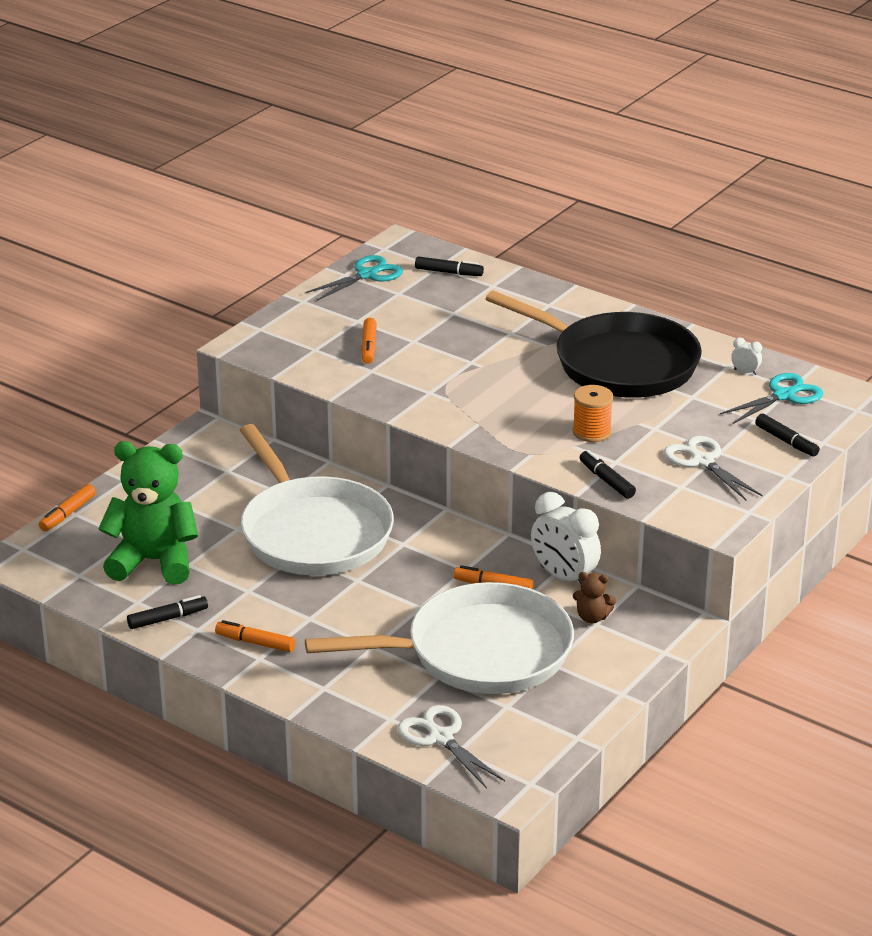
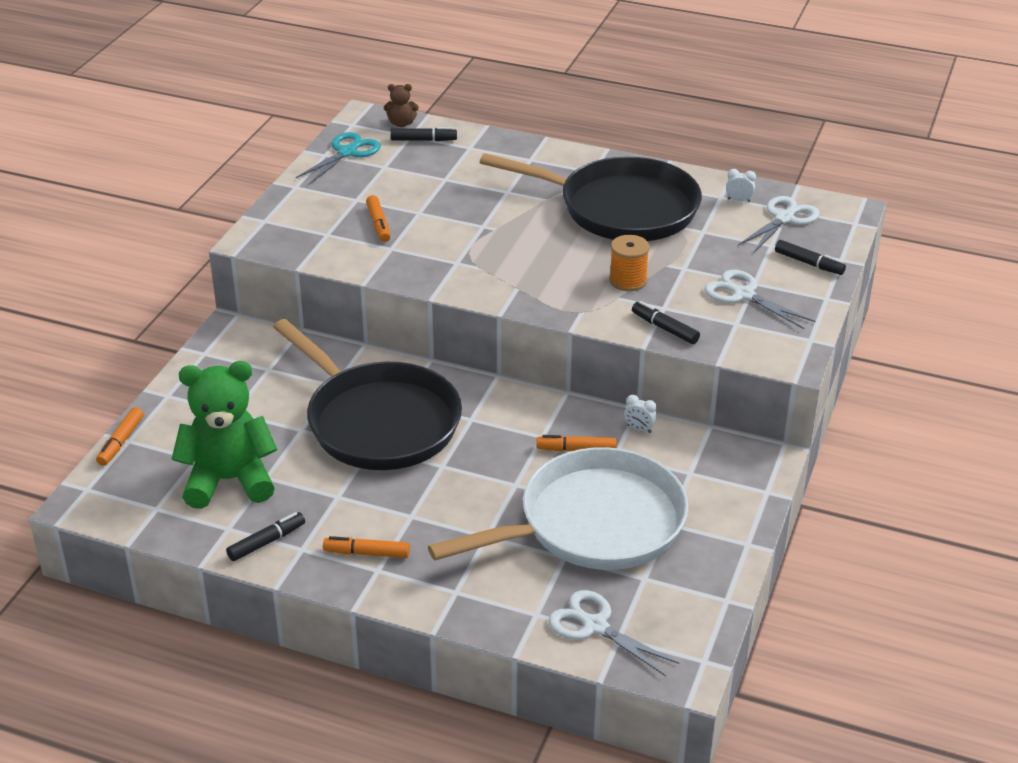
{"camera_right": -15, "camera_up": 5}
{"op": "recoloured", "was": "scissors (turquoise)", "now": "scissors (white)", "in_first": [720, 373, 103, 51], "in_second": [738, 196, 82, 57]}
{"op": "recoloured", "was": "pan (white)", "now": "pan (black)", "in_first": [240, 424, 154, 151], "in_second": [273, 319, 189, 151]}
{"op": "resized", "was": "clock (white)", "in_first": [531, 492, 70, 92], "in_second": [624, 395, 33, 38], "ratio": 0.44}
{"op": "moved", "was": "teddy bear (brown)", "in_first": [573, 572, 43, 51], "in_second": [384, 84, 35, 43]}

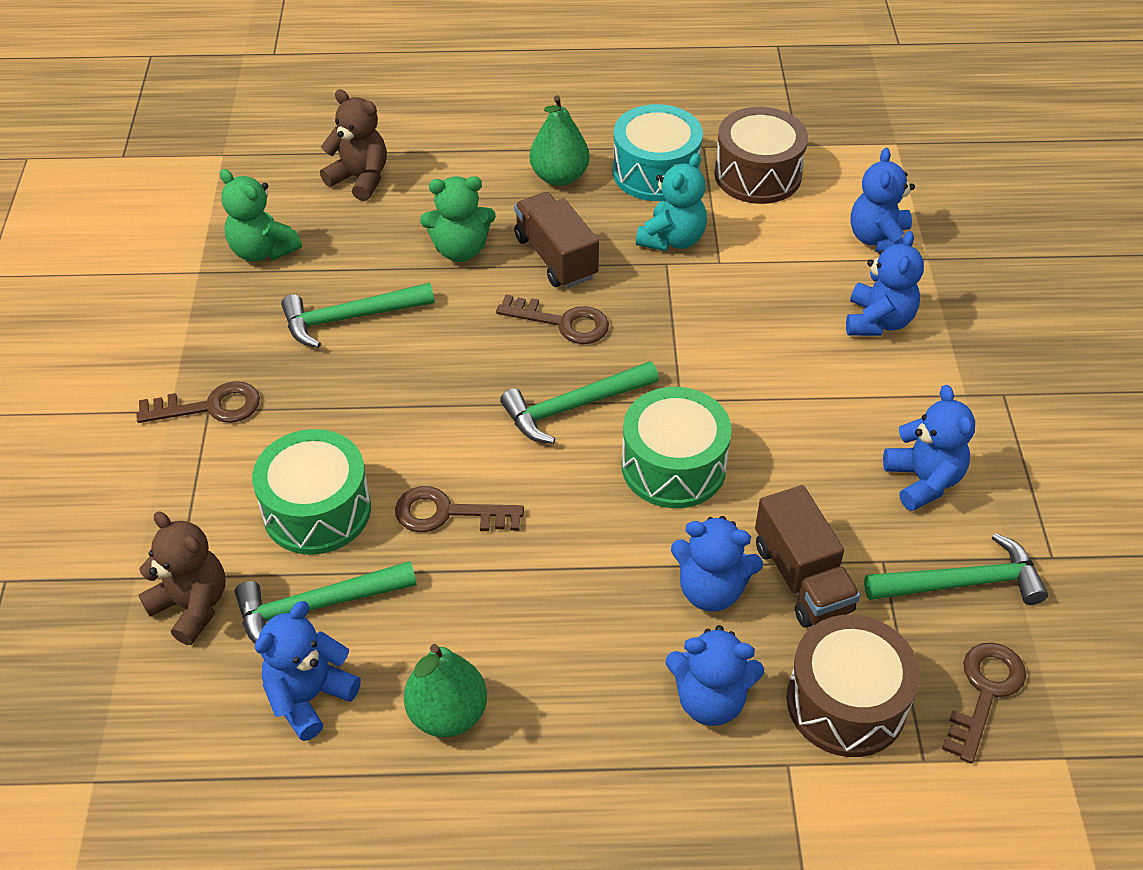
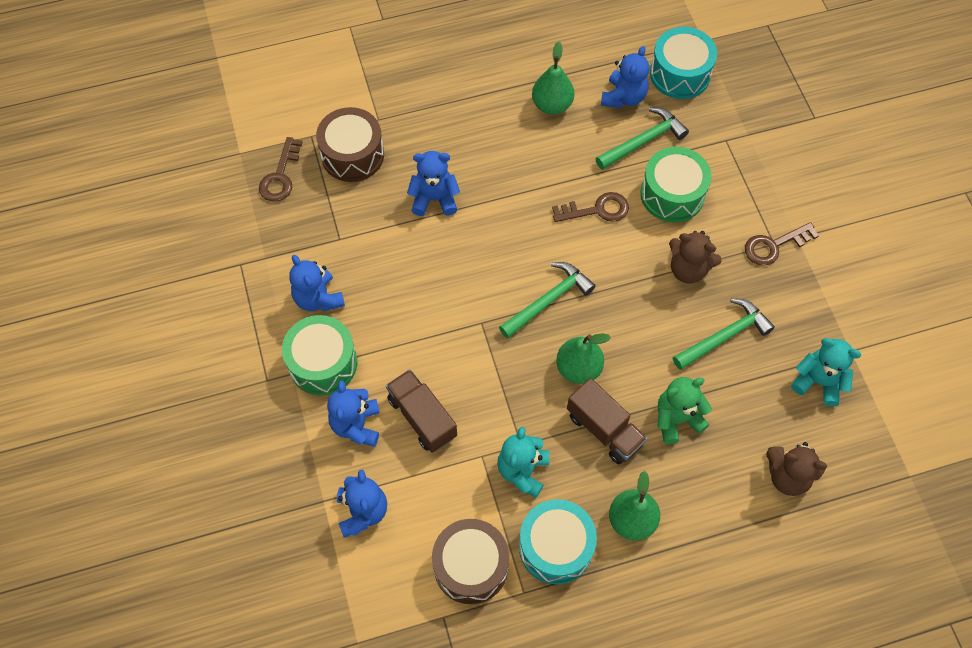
{"camera_right": 165, "camera_up": 15}
{"op": "recoloured", "was": "teddy bear (green)", "now": "teddy bear (turquoise)", "in_first": [220, 169, 82, 93], "in_second": [791, 338, 70, 69]}
{"op": "replaced", "was": "key (brown)", "now": "pear (green)", "in_first": [496, 295, 113, 49], "in_second": [556, 333, 55, 51]}
{"op": "moved", "was": "drum (green)", "in_first": [622, 387, 110, 121], "in_second": [282, 315, 75, 80]}
{"op": "moved", "was": "truck (brown)", "in_first": [755, 485, 105, 143], "in_second": [386, 369, 71, 84]}
{"op": "moved", "was": "teddy bear (brown)", "in_first": [139, 512, 86, 133], "in_second": [669, 231, 53, 52]}
{"op": "removed", "was": "hammer (green)", "in_first": [864, 533, 184, 72]}
{"op": "removed", "was": "teddy bear (blue)", "in_first": [665, 625, 99, 101]}
{"op": "added", "now": "drum (turquoise)", "in_second": [650, 27, 67, 72]}

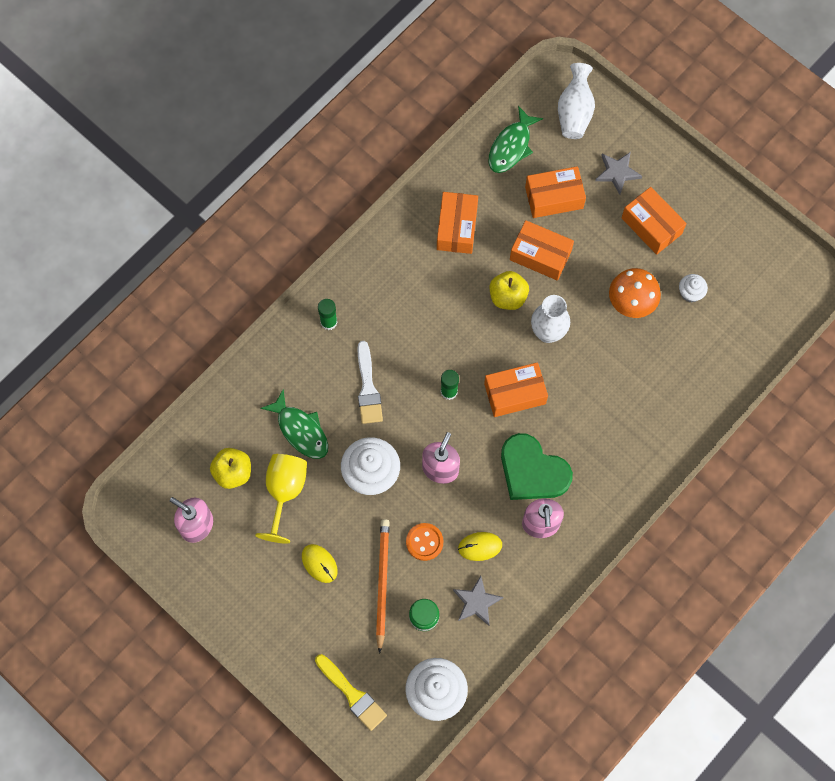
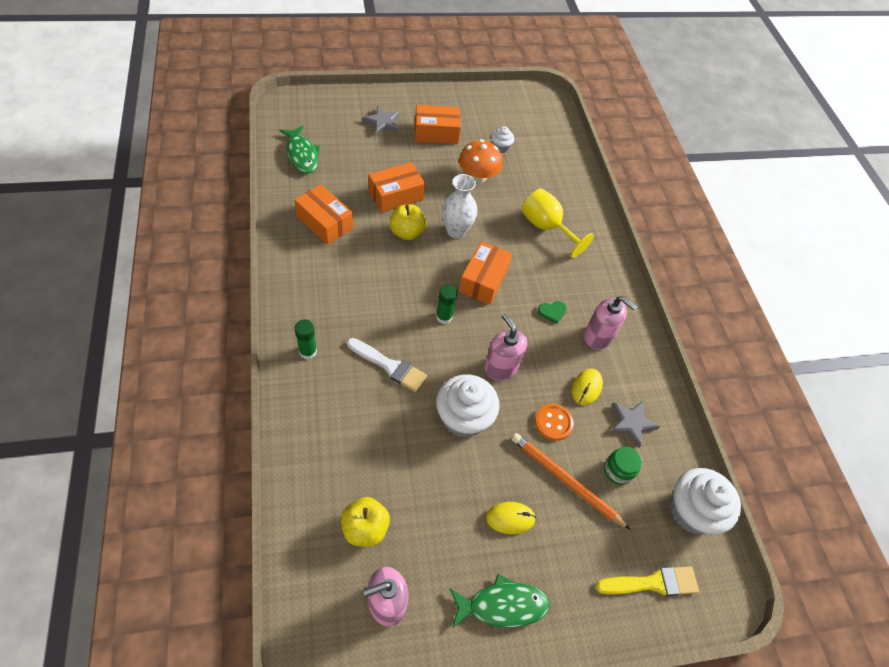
{"camera_right": -60, "camera_up": -15}
{"op": "removed", "was": "vase (white)", "in_first": [558, 63, 37, 76]}
{"op": "removed", "was": "box (orange)", "in_first": [525, 166, 61, 52]}
{"op": "moved", "was": "fish (green)", "in_first": [260, 389, 68, 70], "in_second": [450, 574, 100, 54]}
{"op": "resized", "was": "heart (green)", "in_first": [501, 433, 72, 67], "in_second": [538, 301, 29, 23], "ratio": 0.4}
{"op": "moved", "was": "goblet (yellow)", "in_first": [255, 454, 52, 90], "in_second": [522, 188, 72, 70]}

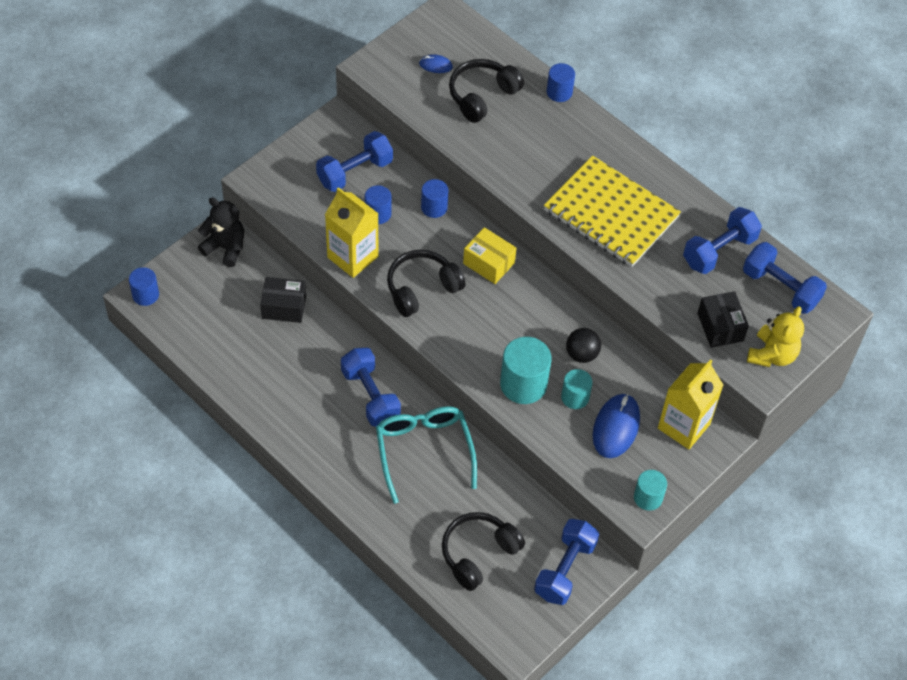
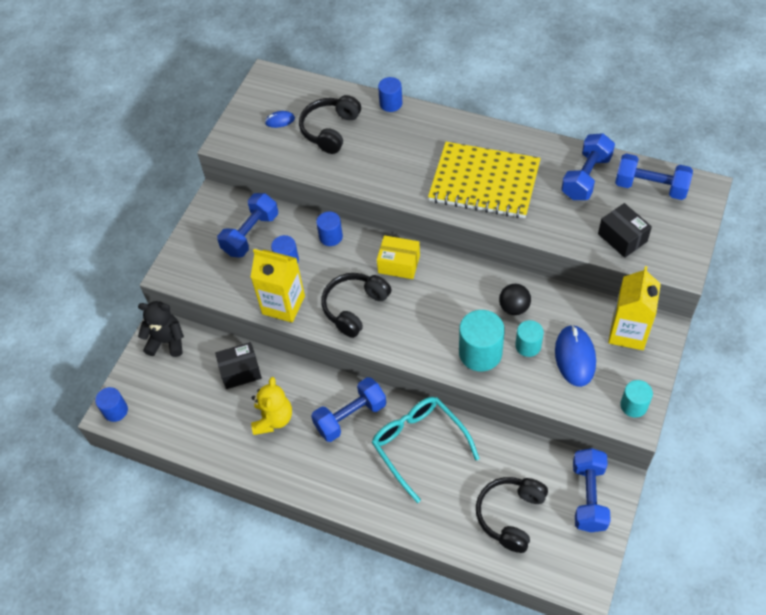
{"camera_right": -15, "camera_up": 0}
{"op": "moved", "was": "teddy bear (yellow)", "in_first": [747, 306, 57, 61], "in_second": [251, 377, 41, 58]}
{"op": "turned", "was": "dumbbell (blue)", "in_first": [341, 348, 60, 79], "in_second": [311, 377, 75, 65], "clockwise": -75}

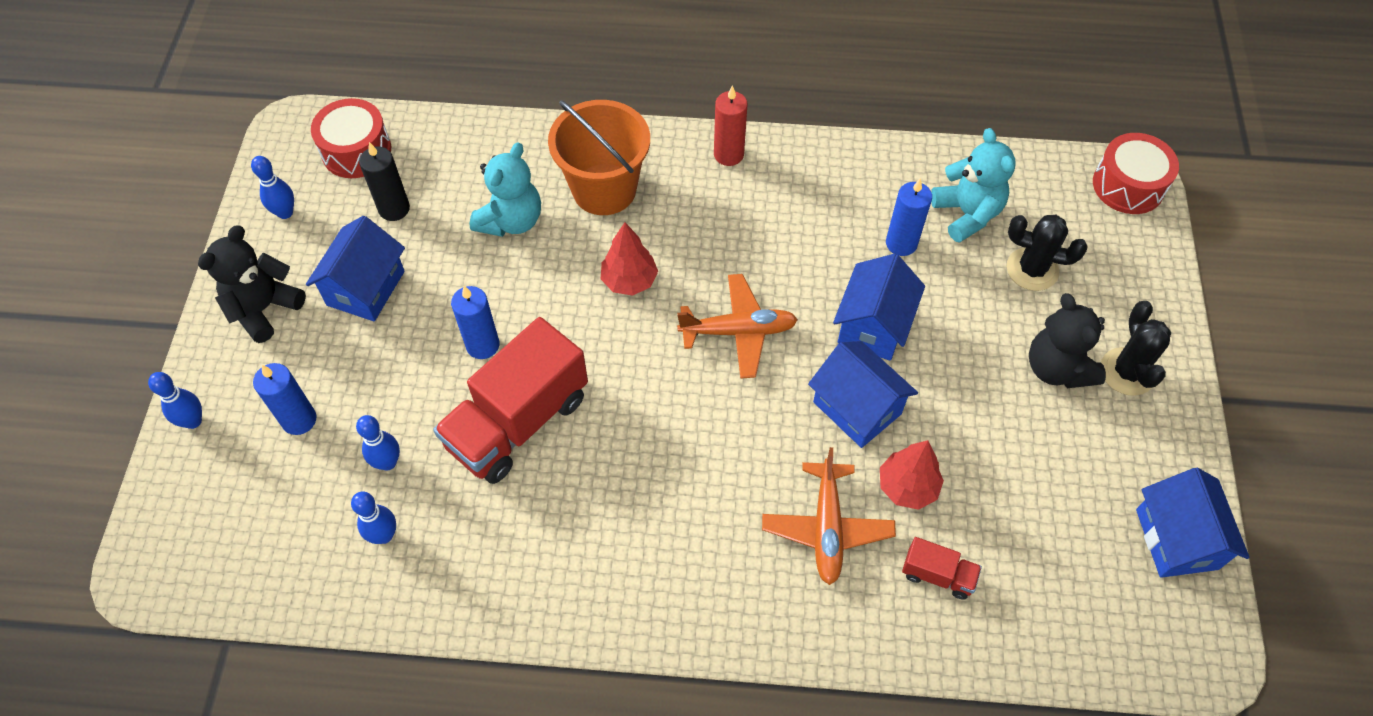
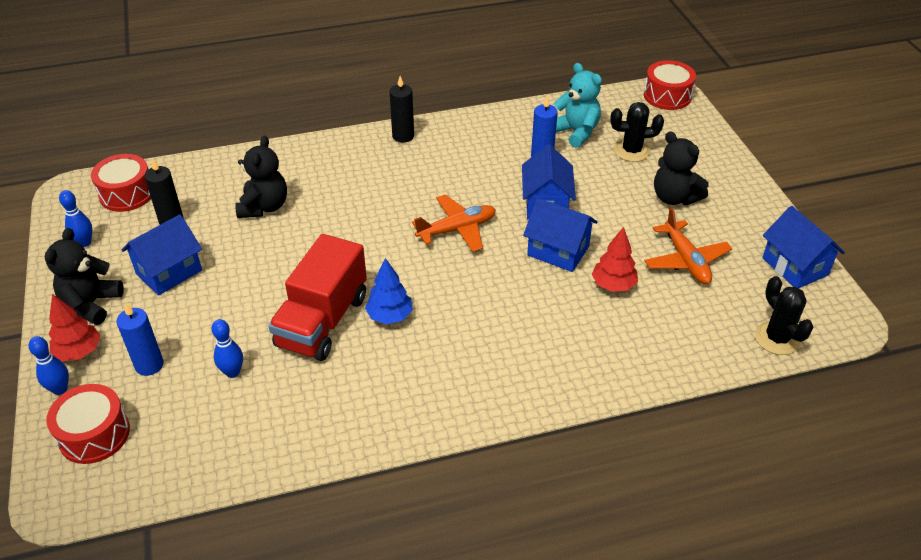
{"camera_right": -20, "camera_up": -15}
{"op": "recoloured", "was": "candle (red)", "now": "candle (black)", "in_first": [714, 85, 34, 81], "in_second": [389, 76, 25, 67]}
{"op": "removed", "was": "bucket (orange)", "in_first": [548, 100, 102, 115]}
{"op": "recoloured", "was": "teddy bear (turquoise)", "now": "teddy bear (black)", "in_first": [469, 142, 72, 95], "in_second": [235, 136, 52, 82]}
{"op": "turned", "was": "house (blue)", "in_first": [306, 216, 99, 105], "in_second": [122, 214, 80, 81], "clockwise": 45}
{"op": "moved", "was": "tree (red)", "in_first": [601, 223, 57, 73], "in_second": [48, 294, 52, 67]}
{"op": "removed", "was": "candle (blue)", "in_first": [451, 286, 49, 73]}
{"op": "moved", "was": "cactus (black)", "in_first": [1101, 301, 70, 95], "in_second": [755, 276, 58, 79]}
{"op": "moved", "was": "plane (orange)", "in_first": [762, 447, 134, 138], "in_second": [644, 207, 88, 77]}
{"op": "removed", "was": "bowling pin (blue)", "in_first": [351, 492, 45, 52]}
{"op": "removed", "was": "truck (red)", "in_first": [902, 537, 80, 63]}
{"op": "added", "now": "tree (blue)", "in_second": [365, 258, 48, 66]}
{"op": "added", "now": "drum (red)", "in_second": [46, 384, 84, 80]}

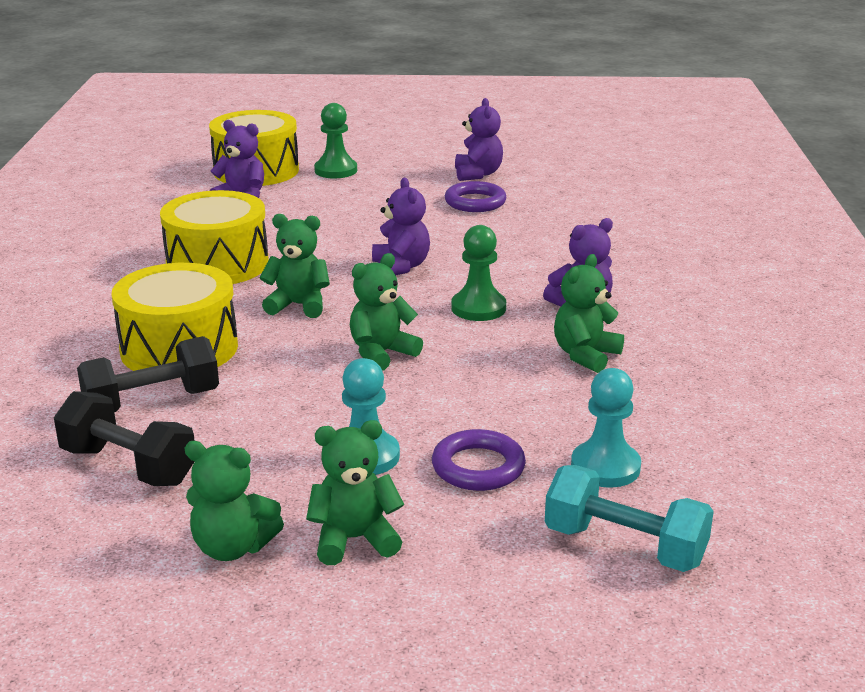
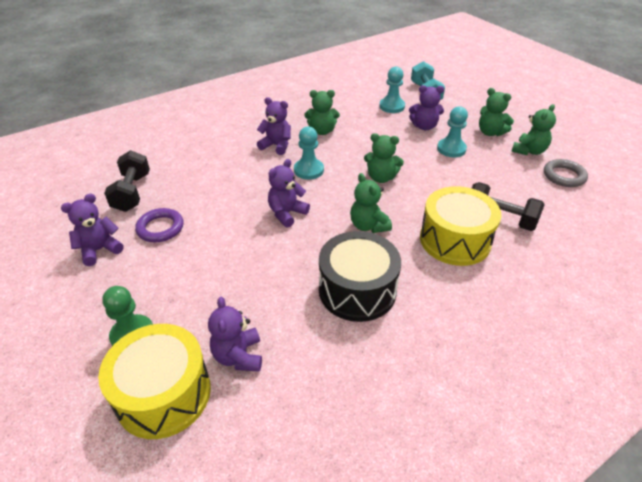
{"camera_right": -125, "camera_up": 15}
{"op": "recoloured", "was": "drum (yellow)", "now": "drum (black)", "in_first": [160, 190, 109, 94], "in_second": [319, 231, 82, 91]}
{"op": "recoloured", "was": "pawn (green)", "now": "pawn (turquoise)", "in_first": [451, 225, 55, 96], "in_second": [294, 126, 30, 54]}
{"op": "moved", "was": "dumbbell (black)", "in_first": [54, 391, 141, 95], "in_second": [104, 150, 46, 62]}
{"op": "replaced", "was": "ring (purple)", "now": "teddy bear (purple)", "in_first": [432, 429, 94, 62], "in_second": [409, 85, 35, 45]}
{"op": "turned", "was": "teddy bear (green)", "in_first": [184, 441, 100, 120], "in_second": [511, 104, 45, 51], "clockwise": 60}
{"op": "added", "now": "ring (grey)", "in_second": [544, 159, 44, 28]}

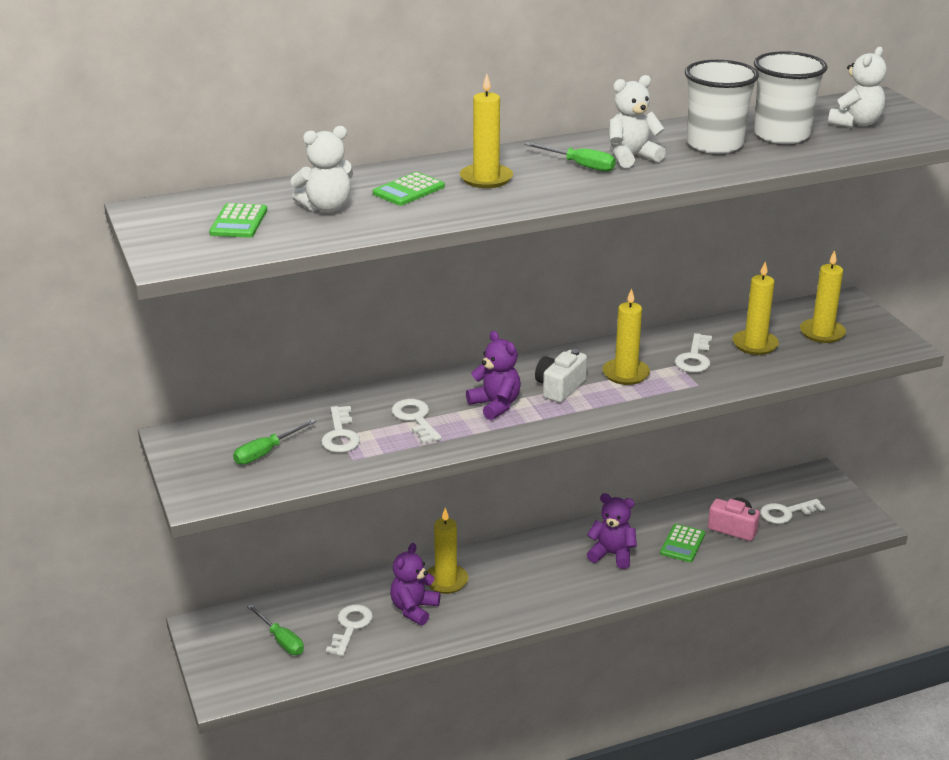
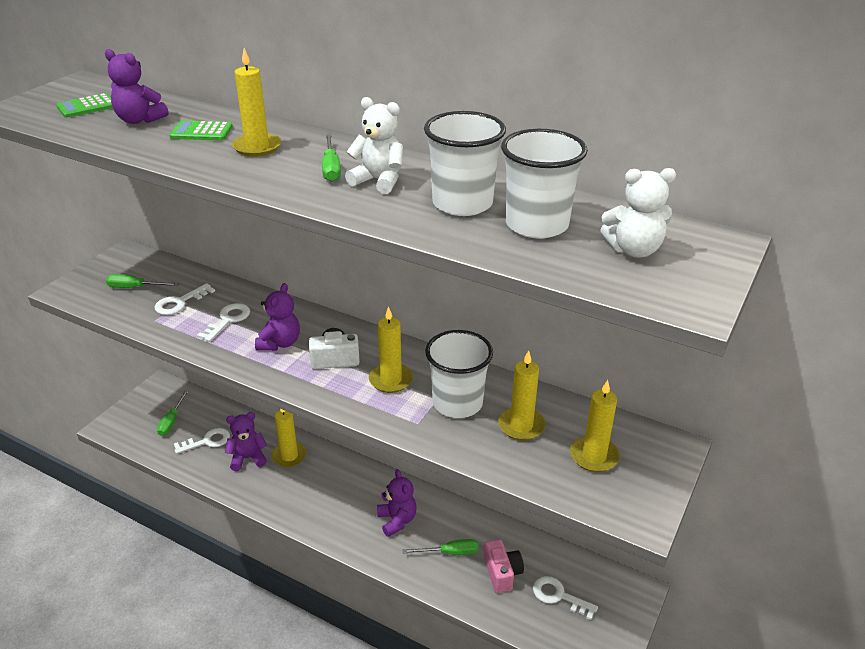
{"camera_right": 50, "camera_up": 5}
{"op": "recoloured", "was": "teddy bear (white)", "now": "teddy bear (purple)", "in_first": [290, 126, 63, 87], "in_second": [105, 49, 63, 75]}
{"op": "replaced", "was": "key (white)", "now": "cup (white)", "in_first": [675, 333, 37, 39], "in_second": [425, 330, 68, 88]}
{"op": "replaced", "was": "calculator (green)", "now": "screwdriver (green)", "in_first": [660, 524, 45, 38], "in_second": [403, 539, 76, 16]}

